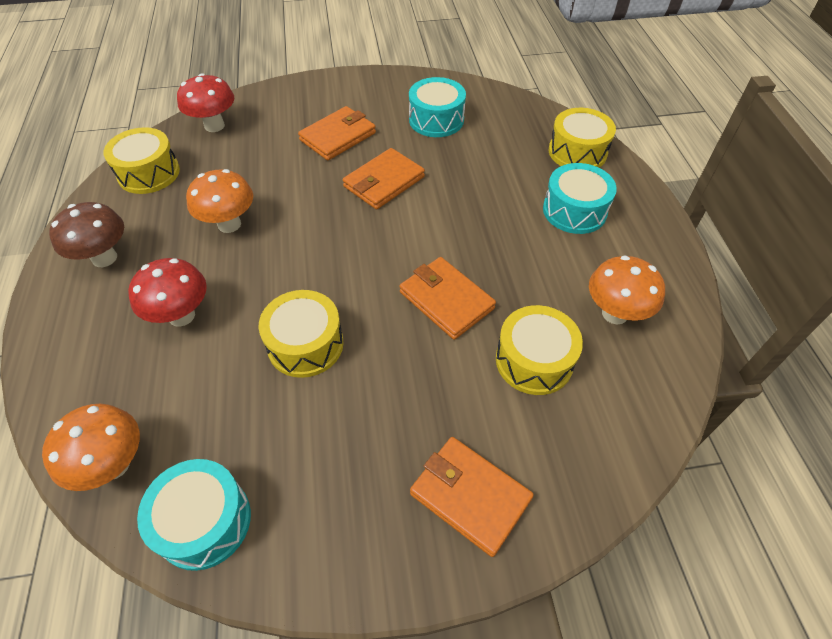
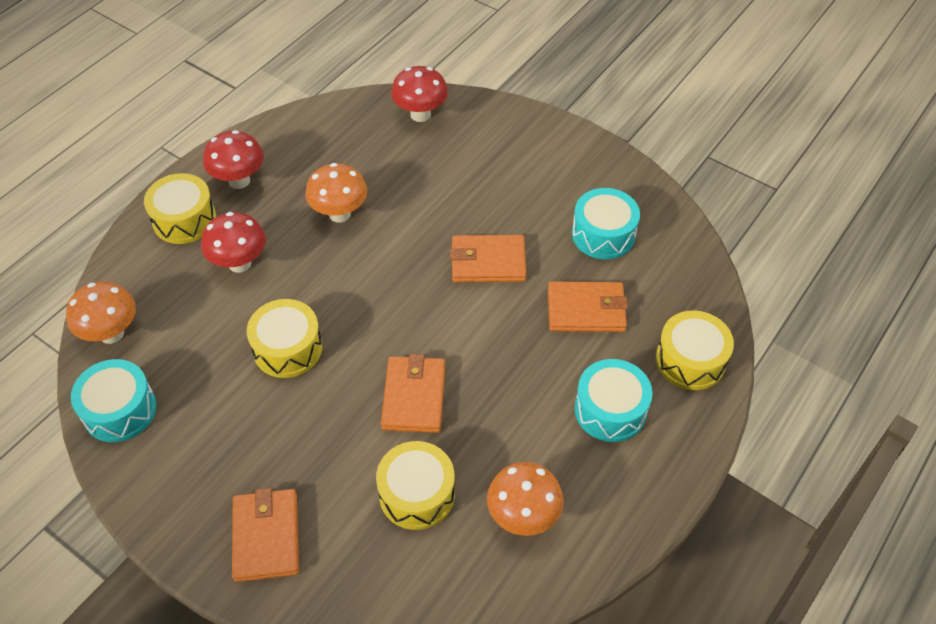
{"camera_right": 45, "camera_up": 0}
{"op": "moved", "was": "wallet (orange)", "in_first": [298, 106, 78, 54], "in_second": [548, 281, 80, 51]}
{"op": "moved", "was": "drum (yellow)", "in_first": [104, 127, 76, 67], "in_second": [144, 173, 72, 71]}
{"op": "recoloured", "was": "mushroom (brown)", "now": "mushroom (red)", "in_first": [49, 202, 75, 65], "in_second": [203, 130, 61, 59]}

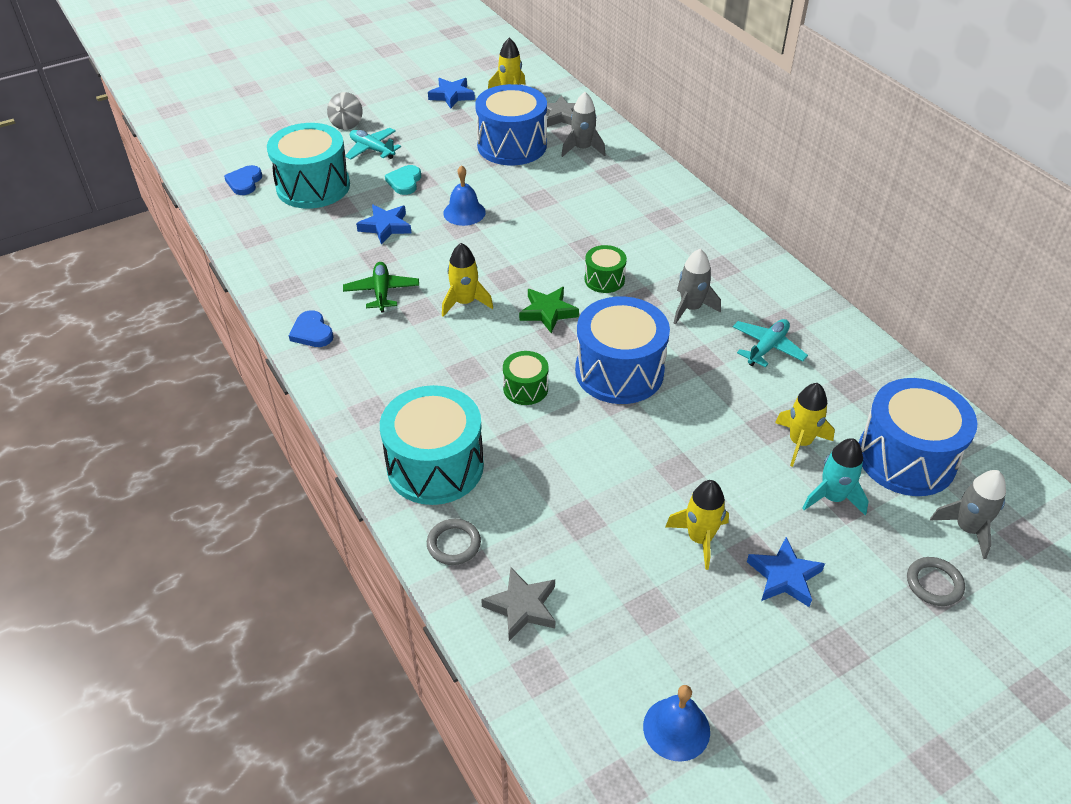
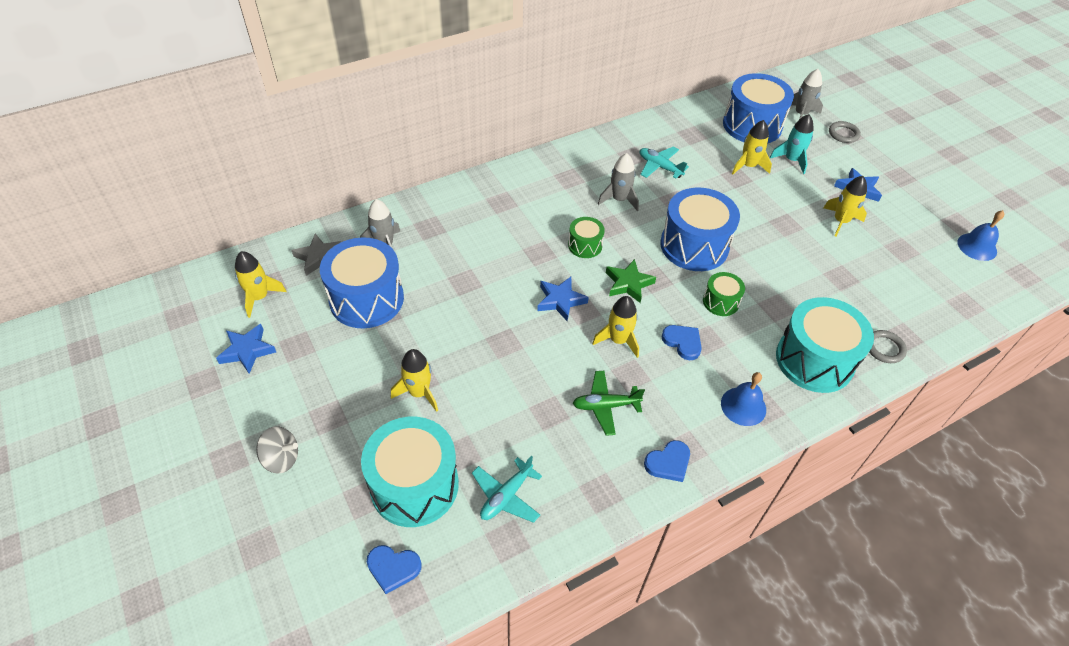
{"camera_right": -90, "camera_up": 5}
{"op": "moved", "was": "plane (turquoise)", "in_first": [345, 128, 56, 32], "in_second": [472, 456, 70, 67]}
{"op": "replaced", "was": "heart (turquoise)", "now": "rocket (yellow)", "in_first": [385, 165, 36, 30], "in_second": [391, 349, 47, 63]}
{"op": "moved", "was": "bell (blue)", "in_first": [443, 165, 43, 61], "in_second": [721, 372, 45, 54]}
{"op": "moved", "was": "star (blue)", "in_first": [356, 205, 56, 40], "in_second": [537, 277, 52, 44]}
{"op": "removed", "was": "star (grey)", "in_first": [481, 568, 74, 73]}
{"op": "added", "now": "heart (blue)", "in_second": [662, 325, 40, 35]}

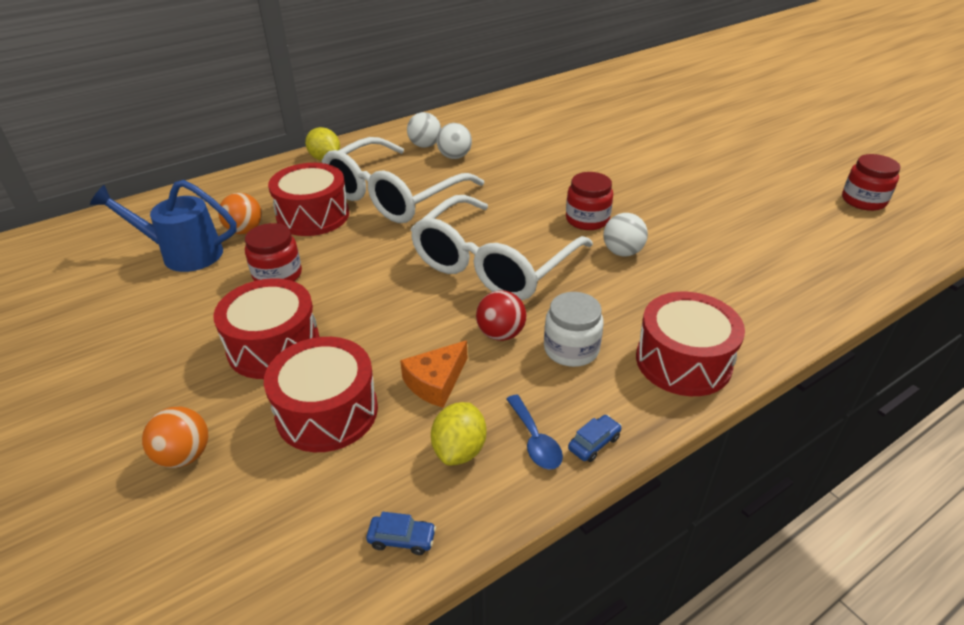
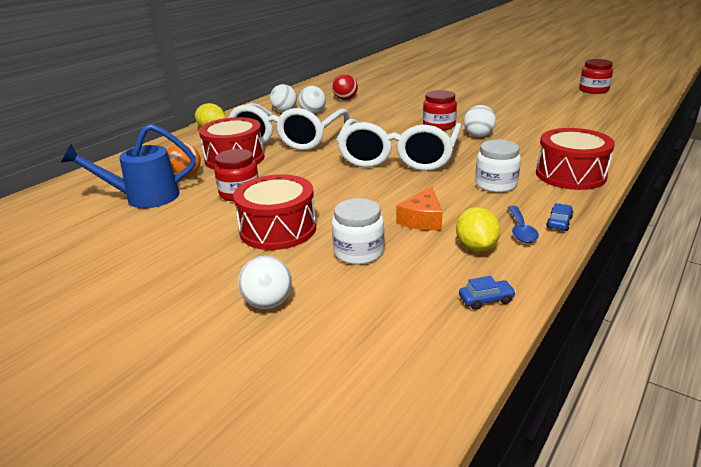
{"camera_right": -20, "camera_up": -10}
{"op": "moved", "was": "ball (red)", "in_first": [476, 291, 50, 50], "in_second": [332, 74, 26, 26]}
{"op": "replaced", "was": "drum (red)", "now": "jar (white)", "in_first": [264, 337, 114, 115], "in_second": [332, 198, 52, 67]}
{"op": "turned", "was": "spoon (blue)", "in_first": [506, 395, 57, 75], "in_second": [507, 206, 32, 37], "clockwise": 45}
{"op": "recoloured", "was": "ball (orange)", "now": "ball (white)", "in_first": [142, 407, 66, 61], "in_second": [238, 256, 54, 53]}

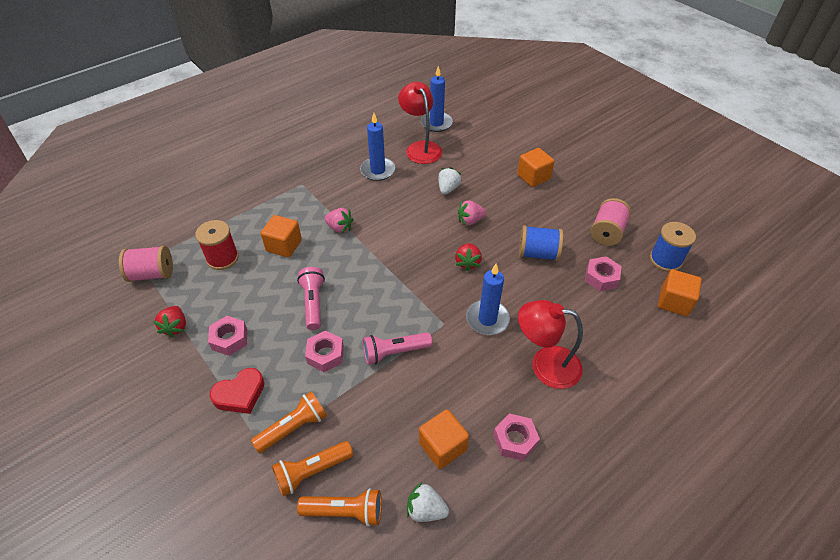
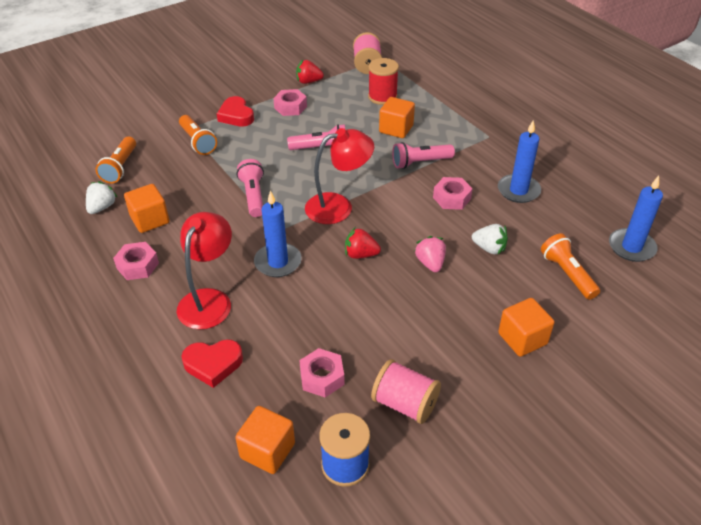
{"camera_right": 95, "camera_up": -5}
{"op": "moved", "was": "lamp (red)", "in_first": [398, 82, 44, 82], "in_second": [305, 128, 69, 96]}
{"op": "replaced", "was": "strawberry (pink)", "now": "flashlight (pink)", "in_first": [324, 208, 30, 25], "in_second": [392, 142, 63, 27]}
{"op": "removed", "was": "spool (blue)", "in_first": [519, 225, 44, 36]}
{"op": "moved", "was": "nut (pink)", "in_first": [305, 330, 39, 42], "in_second": [433, 177, 40, 33]}
{"op": "moved", "was": "flashlight (orange)", "in_first": [272, 441, 81, 55], "in_second": [541, 233, 59, 67]}
{"op": "added", "now": "heart (red)", "in_second": [181, 339, 62, 49]}

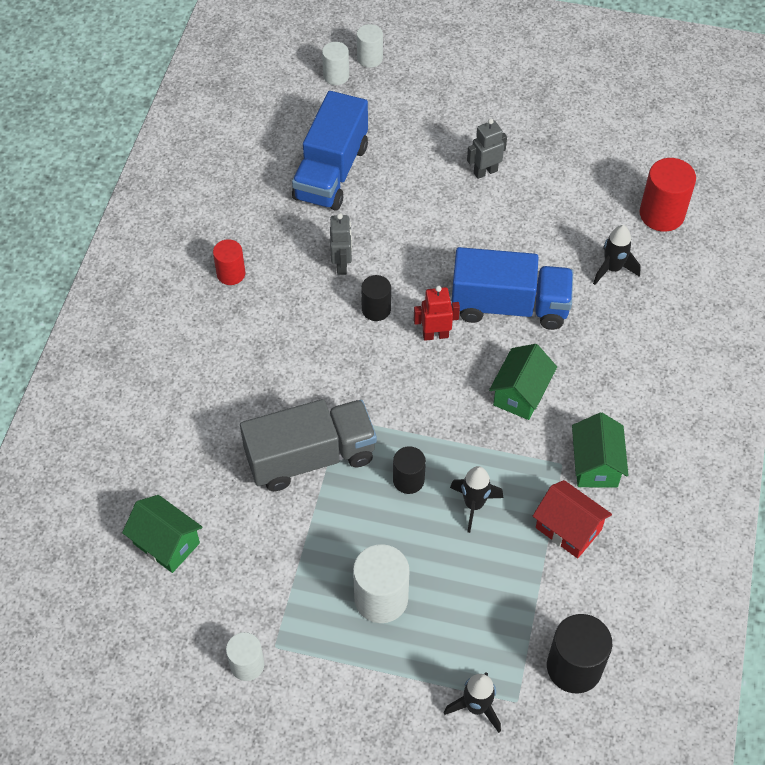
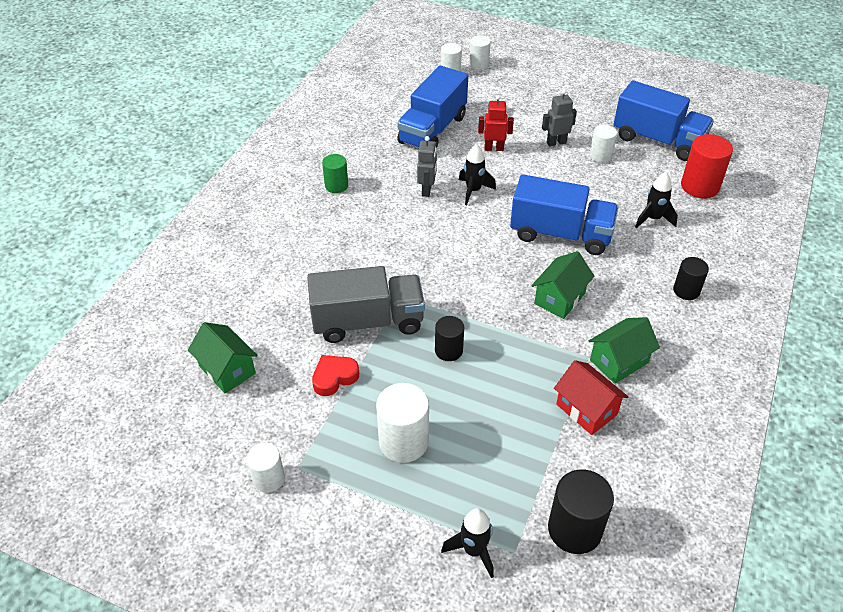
{"camera_right": 10, "camera_up": -10}
{"op": "recoloured", "was": "cylinder (red)", "now": "cylinder (green)", "in_first": [213, 239, 33, 46], "in_second": [322, 154, 26, 39]}
{"op": "moved", "was": "cylinder (black)", "in_first": [361, 275, 30, 46], "in_second": [673, 257, 36, 43]}
{"op": "moved", "was": "robot (red)", "in_first": [414, 286, 46, 55], "in_second": [478, 95, 36, 56]}
{"op": "turned", "was": "house (green)", "in_first": [572, 413, 56, 75], "in_second": [589, 317, 71, 67], "clockwise": 45}
{"op": "moved", "was": "rocket (black)", "in_first": [450, 466, 53, 67], "in_second": [459, 144, 37, 61]}
{"op": "added", "now": "truck (blue)", "in_second": [614, 80, 100, 81]}
{"op": "added", "now": "cylinder (white)", "in_second": [589, 125, 28, 38]}
{"op": "added", "now": "heart (red)", "in_second": [312, 355, 47, 41]}

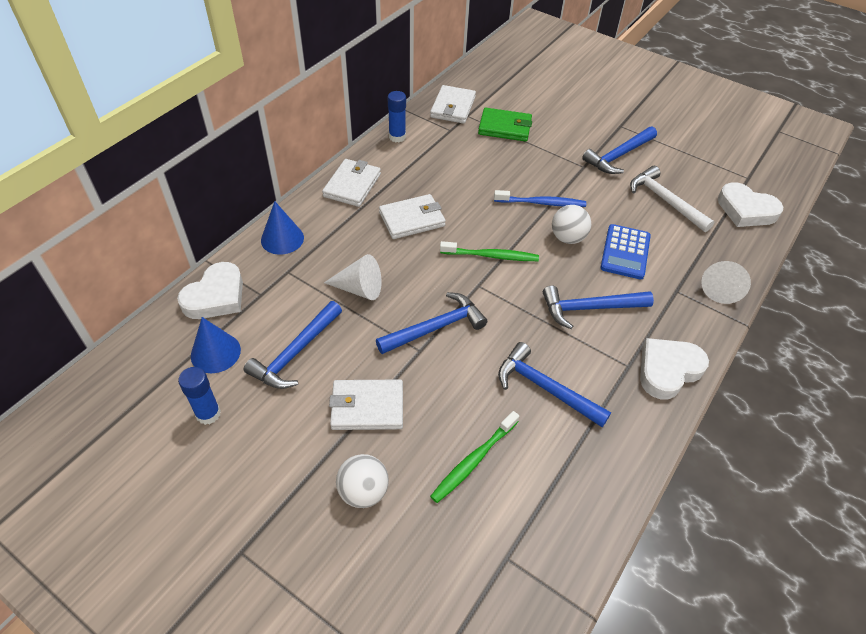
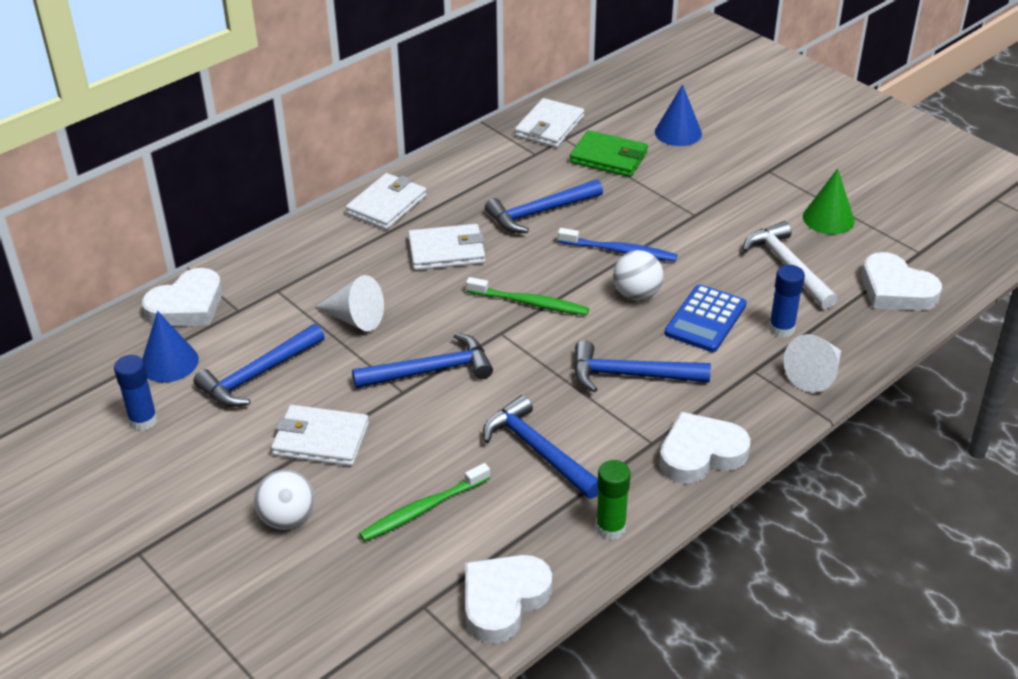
{"camera_right": 15, "camera_up": -10}
{"op": "moved", "was": "glue stick (blue)", "in_first": [388, 91, 18, 51], "in_second": [769, 265, 36, 73]}
{"op": "moved", "was": "hammer (blue)", "in_first": [582, 127, 75, 47], "in_second": [485, 179, 118, 54]}
{"op": "moved", "was": "cone (blue)", "in_first": [261, 201, 43, 54], "in_second": [655, 84, 47, 62]}
{"op": "added", "now": "cone (green)", "in_second": [803, 169, 51, 65]}
{"op": "added", "now": "glue stick (green)", "in_second": [596, 460, 35, 80]}
{"op": "added", "now": "heart (white)", "in_second": [465, 555, 87, 89]}

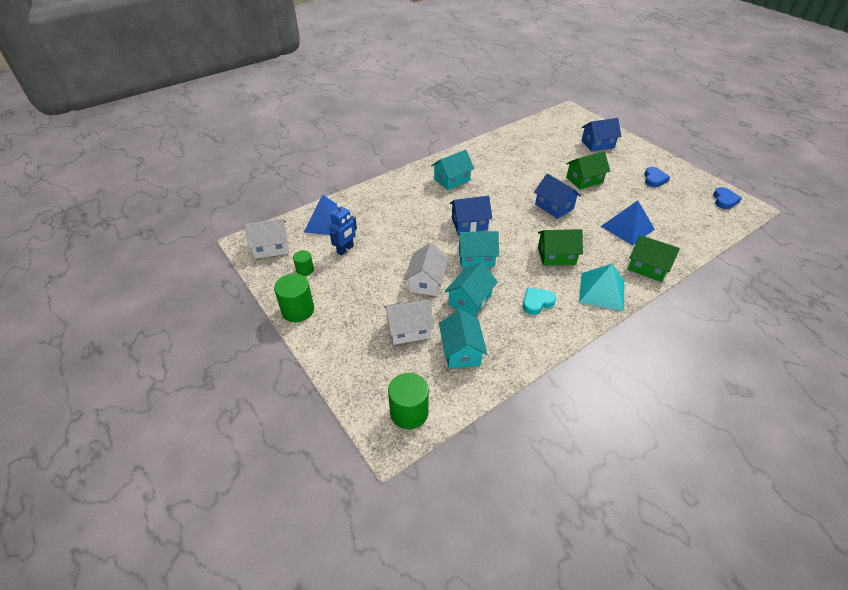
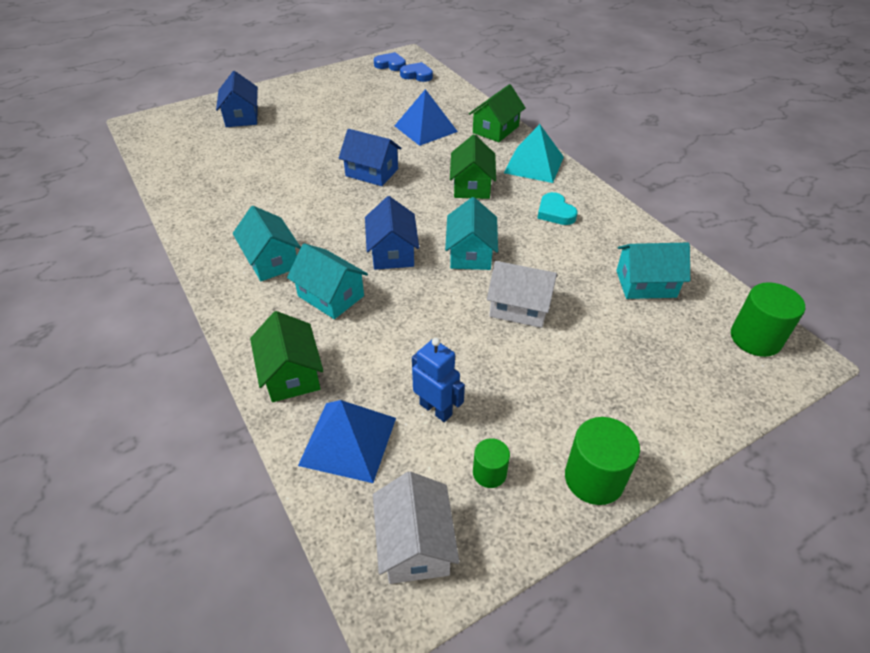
{"camera_right": -85, "camera_up": 0}
{"op": "moved", "was": "house (green)", "in_first": [566, 151, 44, 39], "in_second": [250, 311, 73, 91]}
{"op": "moved", "was": "heart (blue)", "in_first": [644, 167, 26, 20], "in_second": [400, 62, 33, 20]}
{"op": "turned", "was": "house (blue)", "in_first": [534, 174, 47, 45], "in_second": [339, 129, 63, 57], "clockwise": 60}
{"op": "moved", "was": "house (turquoise)", "in_first": [445, 262, 53, 54], "in_second": [287, 243, 81, 76]}
{"op": "removed", "was": "house (white)", "in_first": [384, 299, 50, 46]}

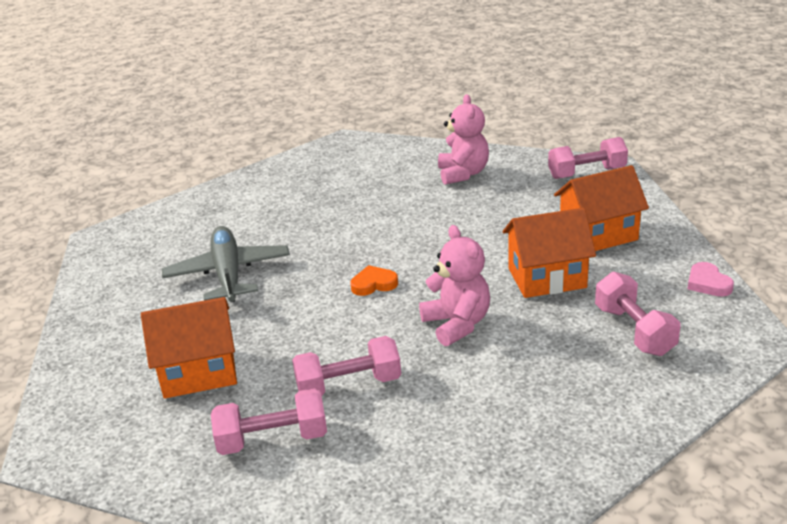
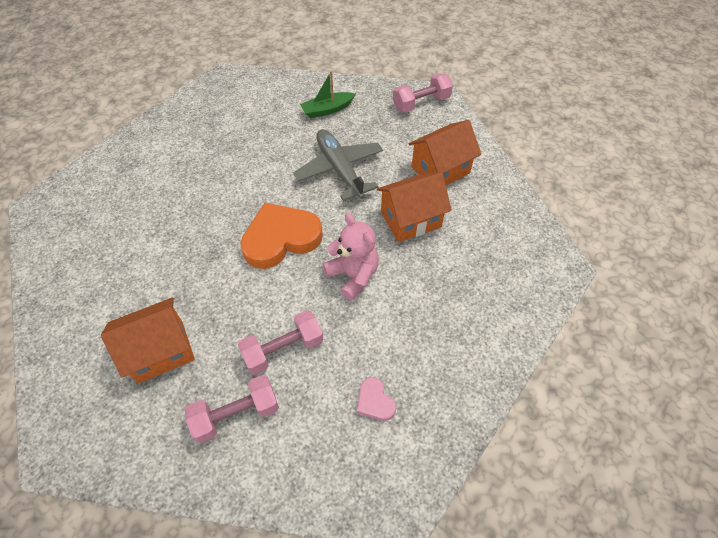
{"camera_right": -15, "camera_up": 25}
{"op": "replaced", "was": "teddy bear (pink)", "now": "boat (green)", "in_first": [438, 94, 51, 91], "in_second": [300, 71, 55, 47]}
{"op": "moved", "was": "plane (grey)", "in_first": [162, 226, 128, 76], "in_second": [293, 129, 90, 72]}
{"op": "moved", "was": "heart (pink)", "in_first": [688, 262, 46, 34], "in_second": [357, 377, 39, 44]}
{"op": "resized", "was": "heart (orange)", "in_first": [350, 265, 48, 31], "in_second": [240, 203, 83, 66], "ratio": 2.19}
{"op": "removed", "was": "dumbbell (pink)", "in_first": [595, 272, 86, 84]}

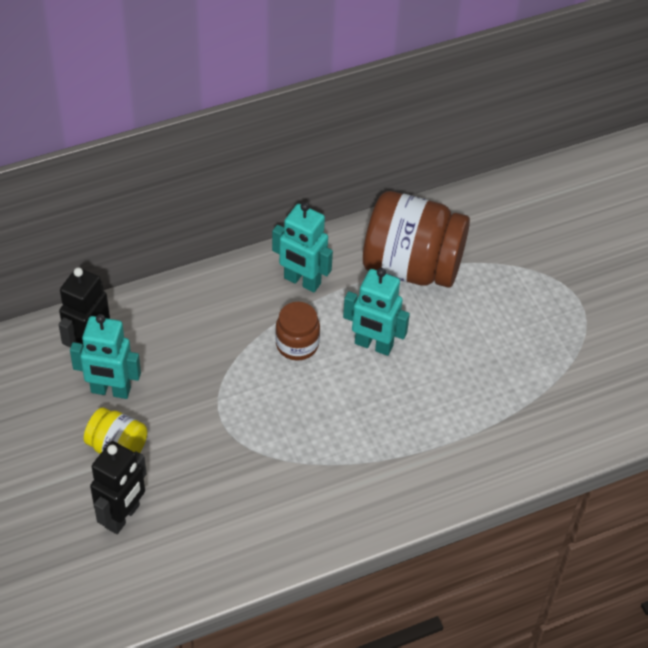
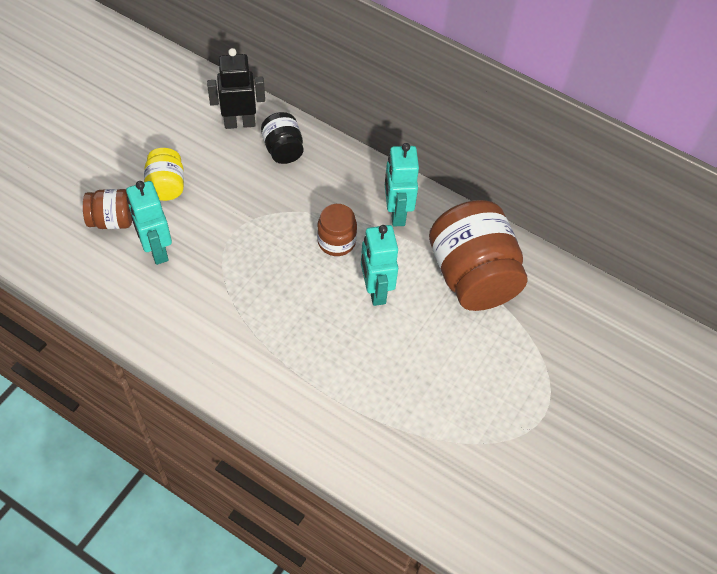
{"camera_right": 55, "camera_up": 5}
{"op": "moved", "was": "robot (turquoise)", "in_first": [70, 314, 71, 85], "in_second": [126, 181, 46, 84]}
{"op": "replaced", "was": "robot (black)", "now": "jar (brown)", "in_first": [90, 441, 57, 93], "in_second": [83, 189, 49, 40]}
{"op": "added", "now": "jar (black)", "in_second": [261, 112, 43, 52]}

